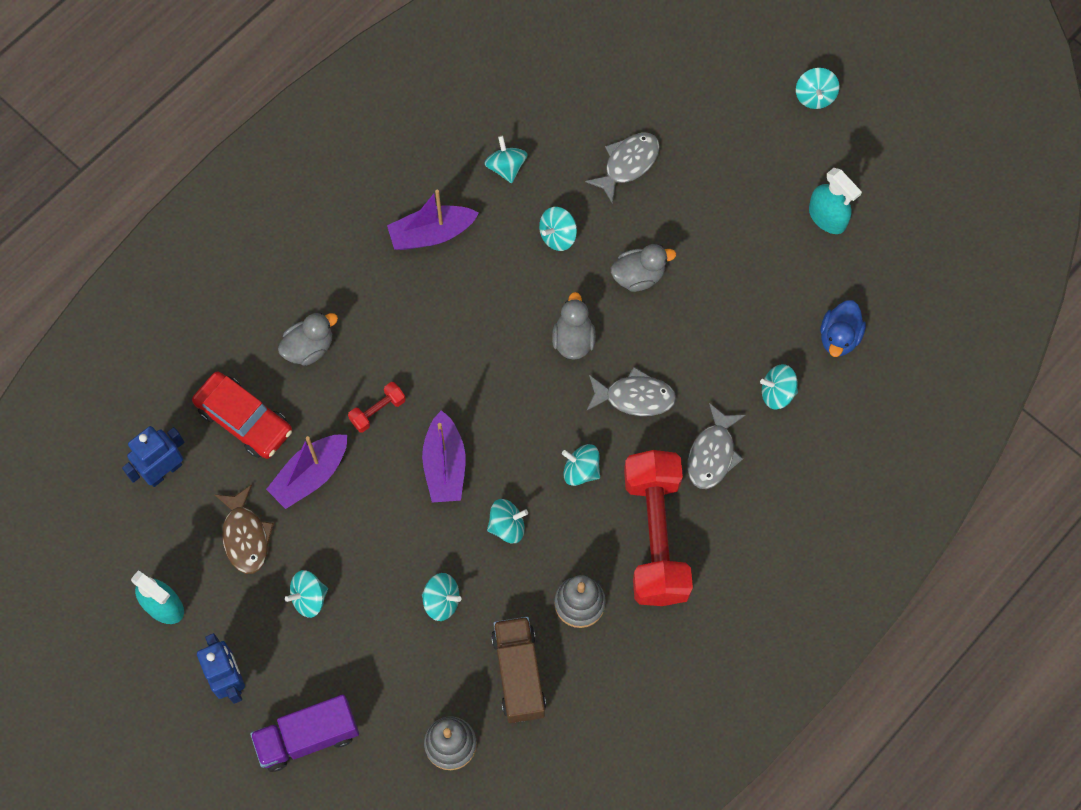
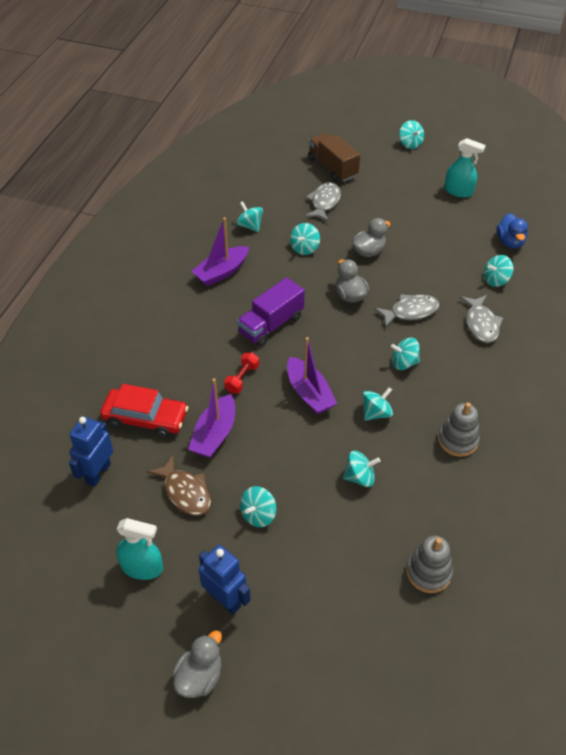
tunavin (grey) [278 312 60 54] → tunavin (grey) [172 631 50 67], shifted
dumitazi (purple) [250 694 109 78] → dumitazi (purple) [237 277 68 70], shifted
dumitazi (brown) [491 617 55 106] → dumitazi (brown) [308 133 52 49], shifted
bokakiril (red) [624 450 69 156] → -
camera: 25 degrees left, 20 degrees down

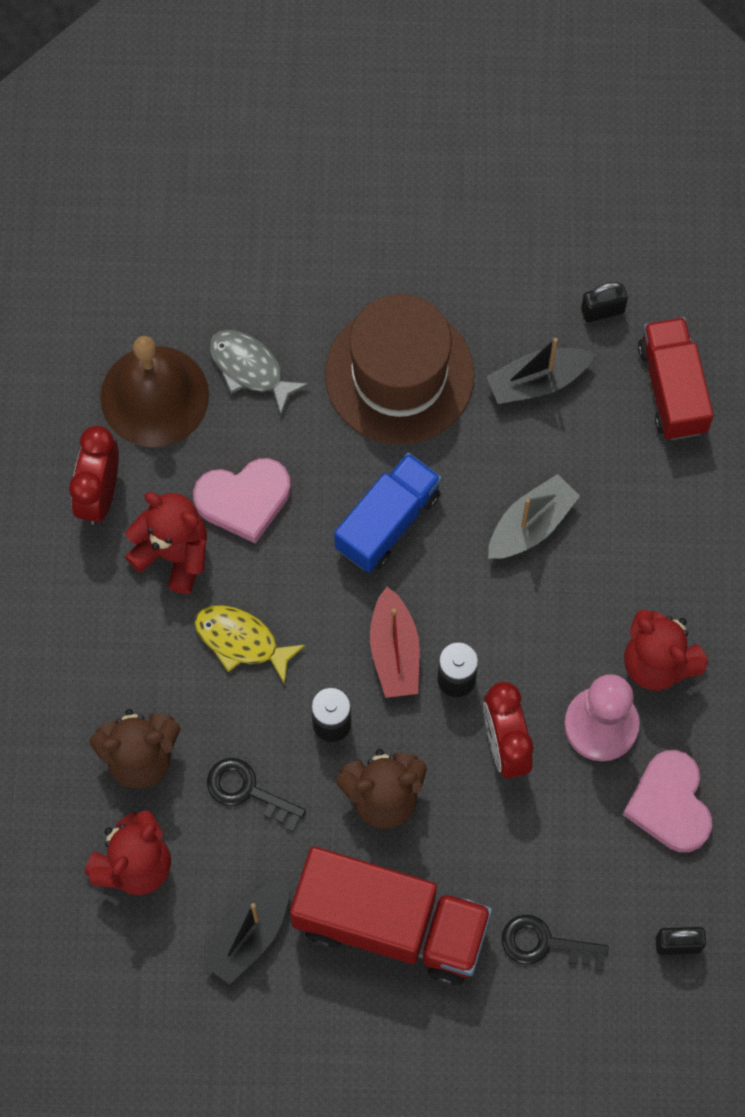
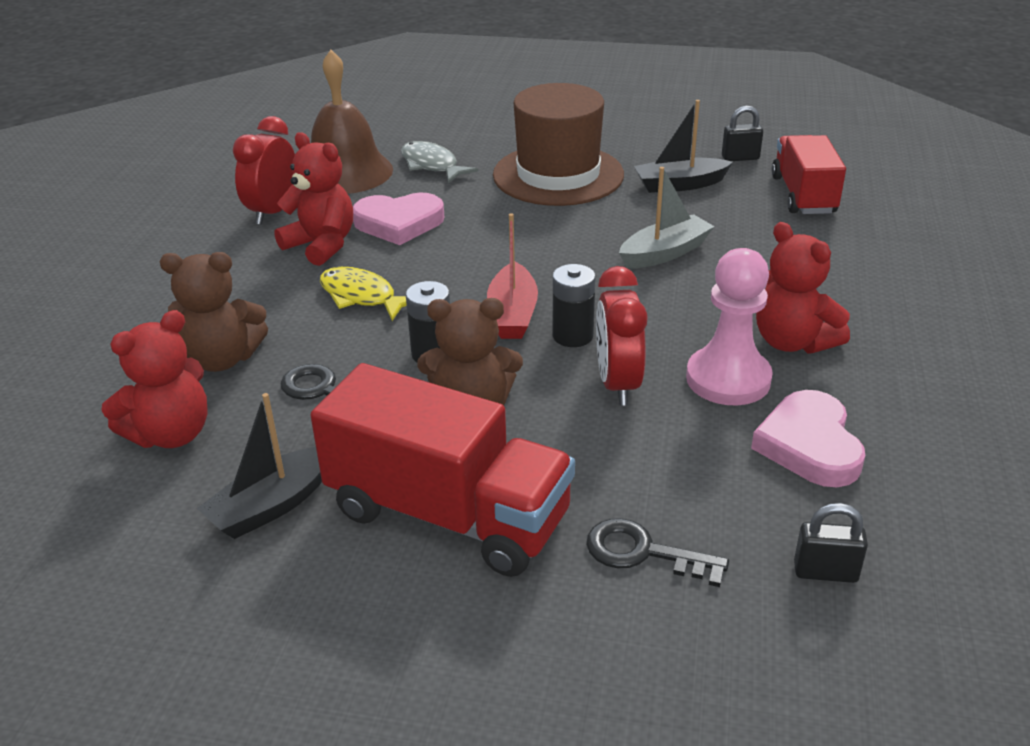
dumitazi (blue) [334 453 108 120] → -
camera: 10 degrees right, 35 degrees down

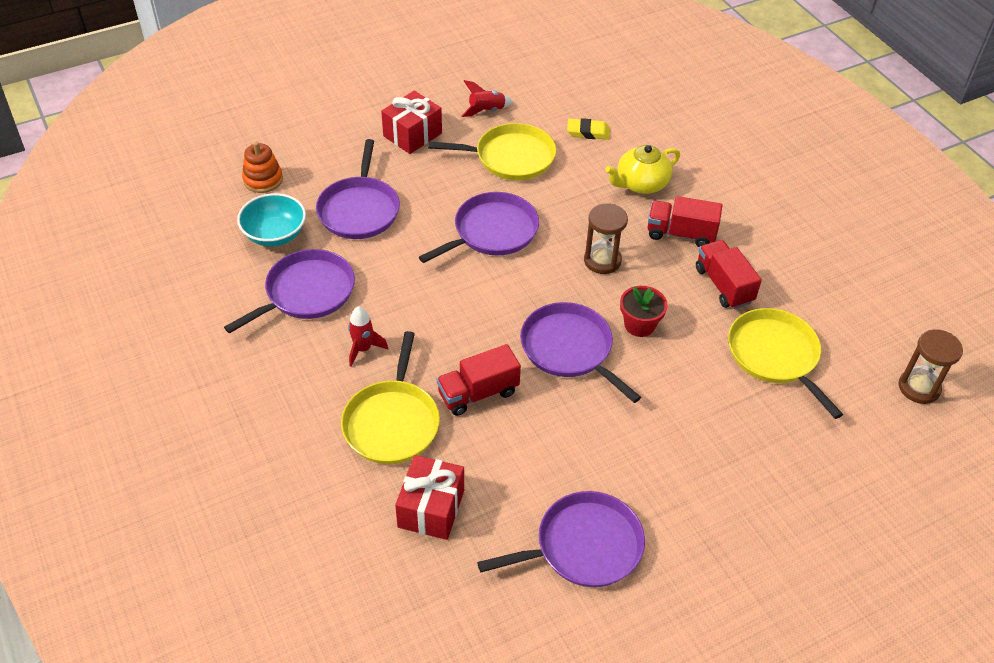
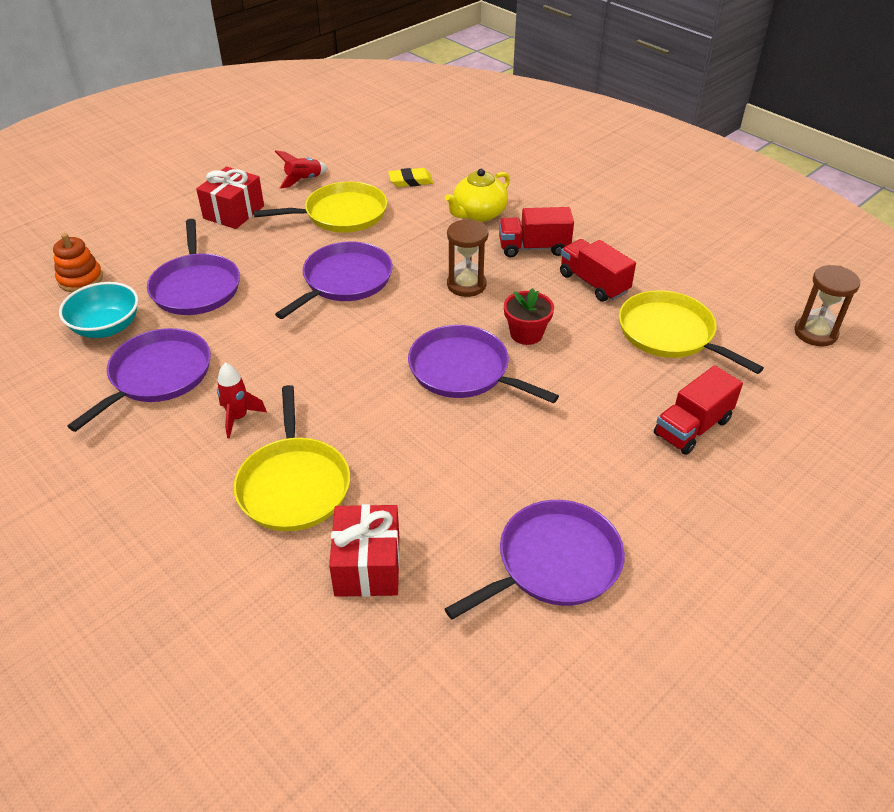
dumitazi (red) [437 344 84 72] → dumitazi (red) [654 365 89 90], shifted
camera: 15 degrees left, 5 degrees down

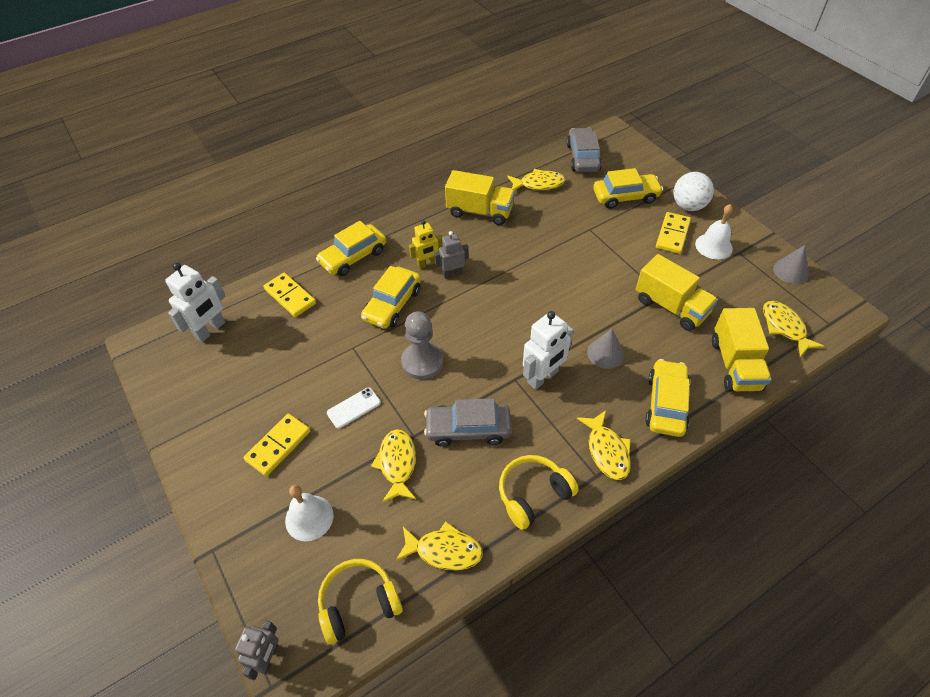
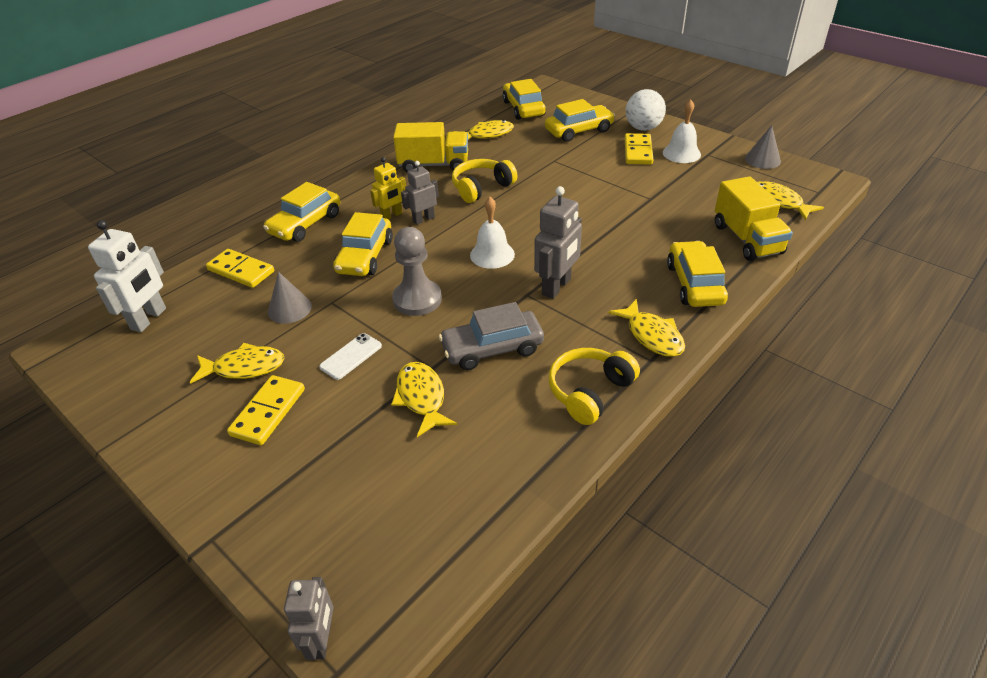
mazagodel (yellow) [396 521 87 49] → mazagodel (yellow) [190 343 95 41], shifted
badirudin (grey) [587 329 37 40] → badirudin (grey) [268 272 44 52], shifted
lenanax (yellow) [318 559 85 86] → lenanax (yellow) [452 159 65 44], shifted
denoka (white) [285 485 49 56] → denoka (white) [470 197 45 72], shifted
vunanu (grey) [566 128 36 44] → vunanu (yellow) [502 79 44 41]
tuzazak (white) [523 311 51 79] → tuzazak (grey) [534 186 48 113]
dumitazi (yellow) [636 254 82 77] → -
camera: 15 degrees left, 10 degrees down

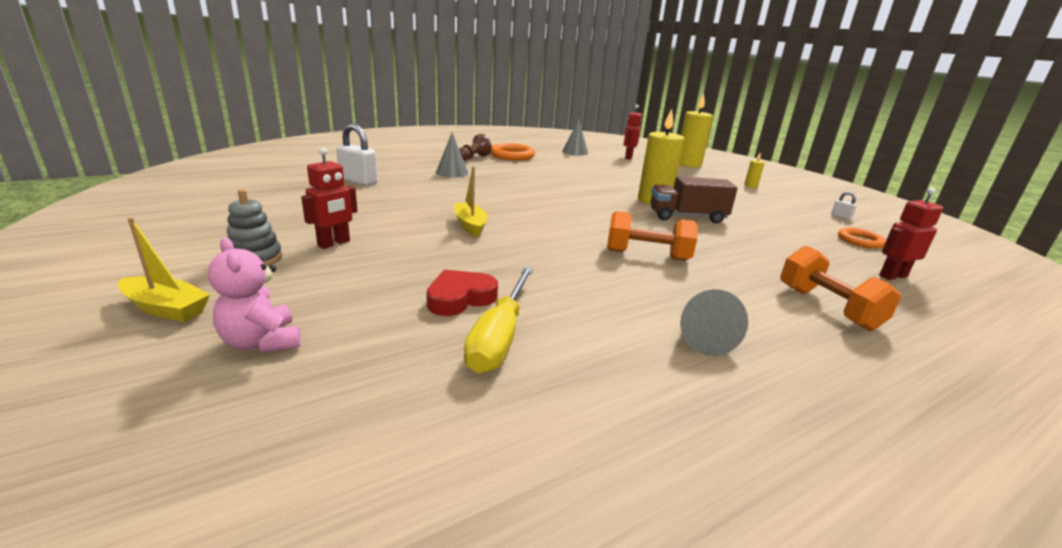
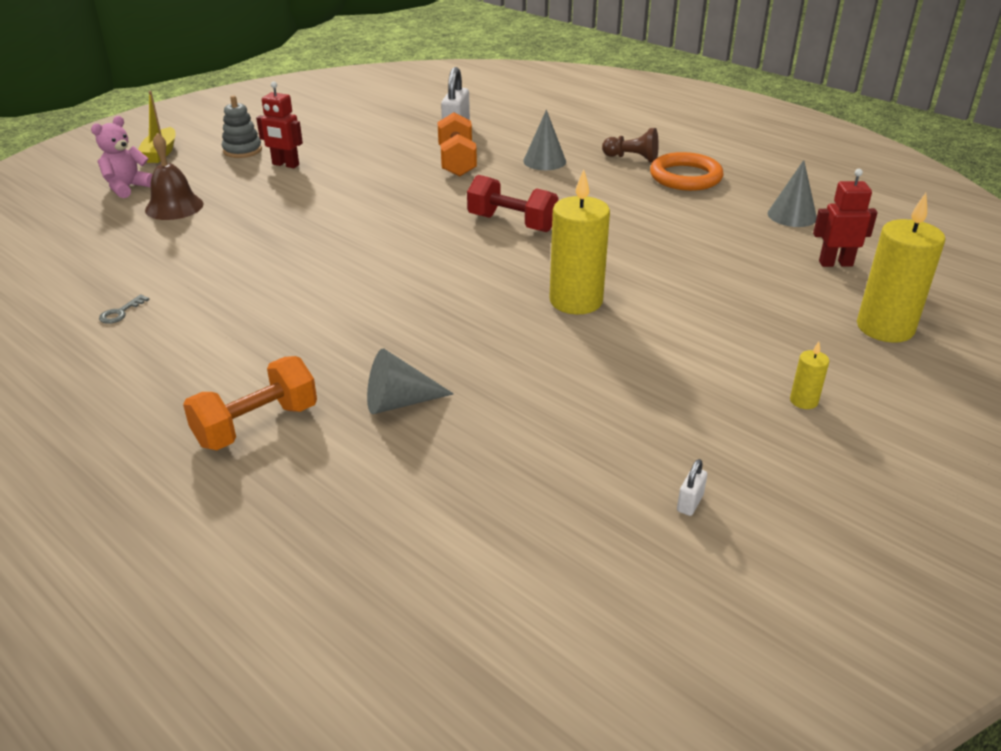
- → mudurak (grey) [99 295 51 29]
- → denoka (brown) [145 133 59 87]
badirudin (grey) [680 289 68 67] → badirudin (grey) [367 348 87 66], shifted
bokakiril (orange) [607 211 91 50] → bokakiril (orange) [438 112 39 65], shifted
- → bokakiril (red) [467 175 91 57]
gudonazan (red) [426 270 72 46] → -
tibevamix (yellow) [454 166 33 71] → -
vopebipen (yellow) [464 267 70 106] → -
dumitazi (brown) [650 176 88 47] → -
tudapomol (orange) [838 227 48 22] → -
tuzazak (red) [879 188 64 92] → -
camera: 75 degrees right, 10 degrees up

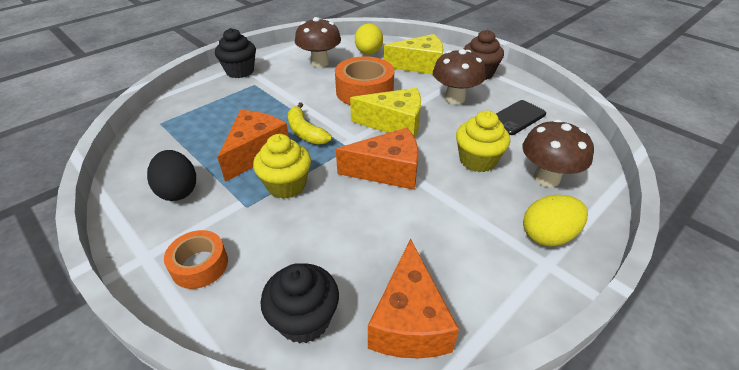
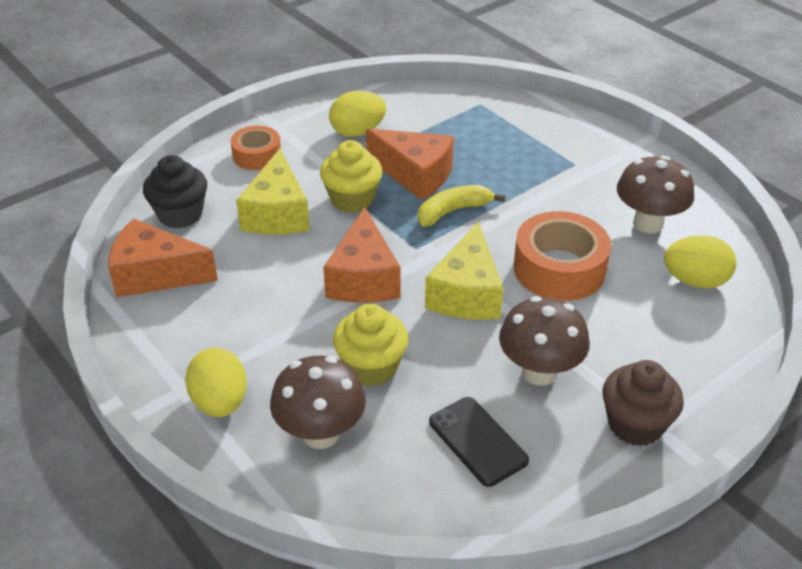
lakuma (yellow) [384 34 59 40] → lakuma (yellow) [236 149 74 86], shifted
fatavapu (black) [147 150 49 51] → fatavapu (yellow) [329 91 58 46]
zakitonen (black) [215 28 41 50] → -
camera: 95 degrees right, 0 degrees up

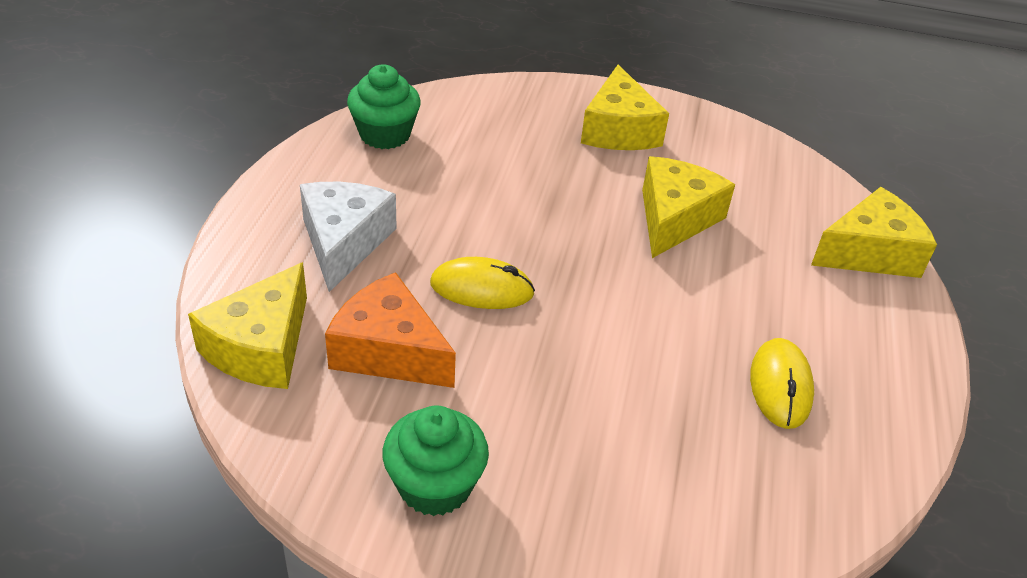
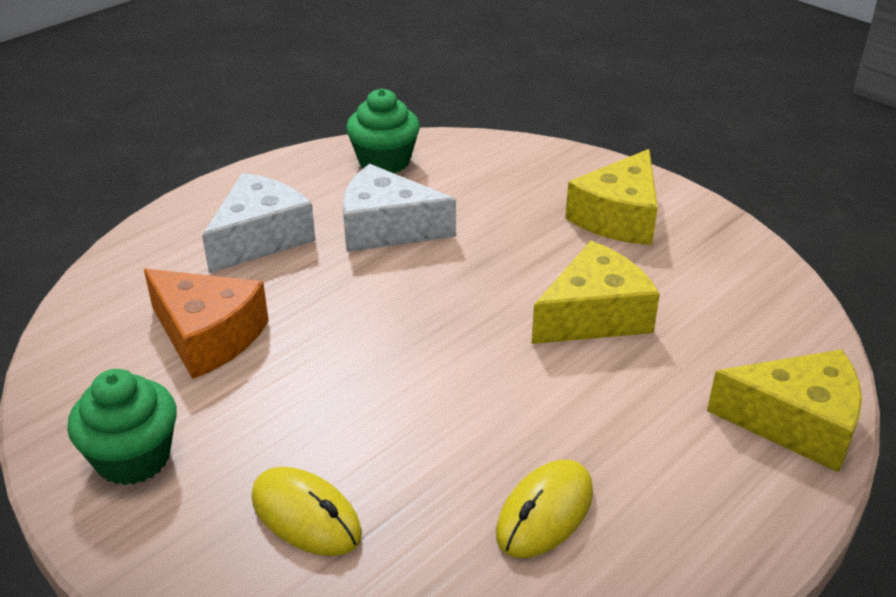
lakuma (orange) [325 272 131 116] → lakuma (orange) [144 269 125 110], 150 degrees clockwise
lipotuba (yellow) [430 257 105 52] → lipotuba (yellow) [251 467 111 89], shifted
- → lakuma (white) [343 164 113 88]
lakuma (yellow) [188 262 119 127] → -
camera: 35 degrees right, 5 degrees down

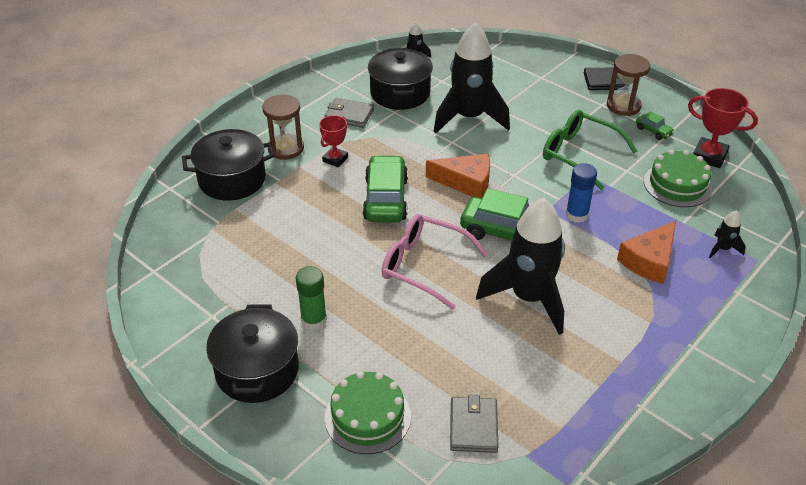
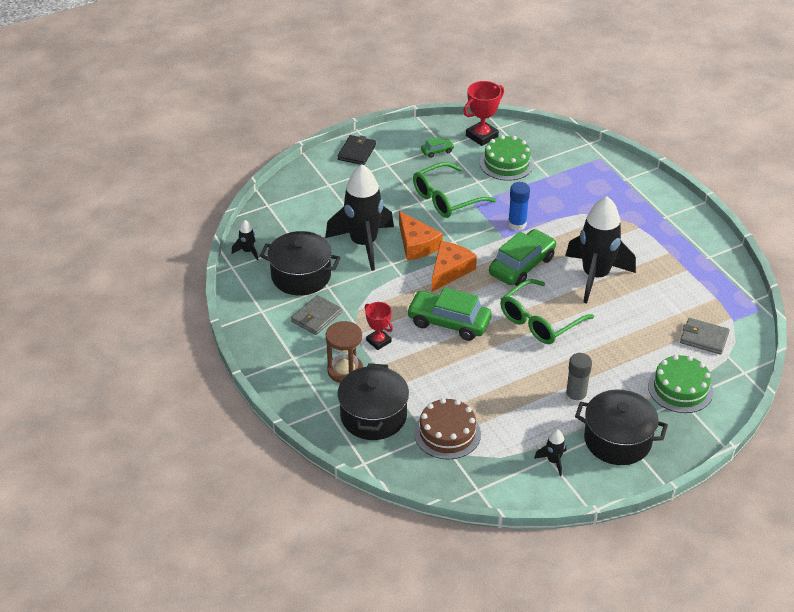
lakuma (orange) [617 221 59 63] → lakuma (orange) [399 211 44 49], shifted
- → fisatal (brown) [414 398 67 62]
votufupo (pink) [382 214 106 96] → votufupo (green) [500 279 94 65]
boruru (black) [709 211 37 47] → boruru (black) [534 429 32 47], shifted
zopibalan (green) [296 266 31 64] → zopibalan (grey) [565 353 27 52]
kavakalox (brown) [607 54 43 62] → -
camera: 70 degrees left, 0 degrees up

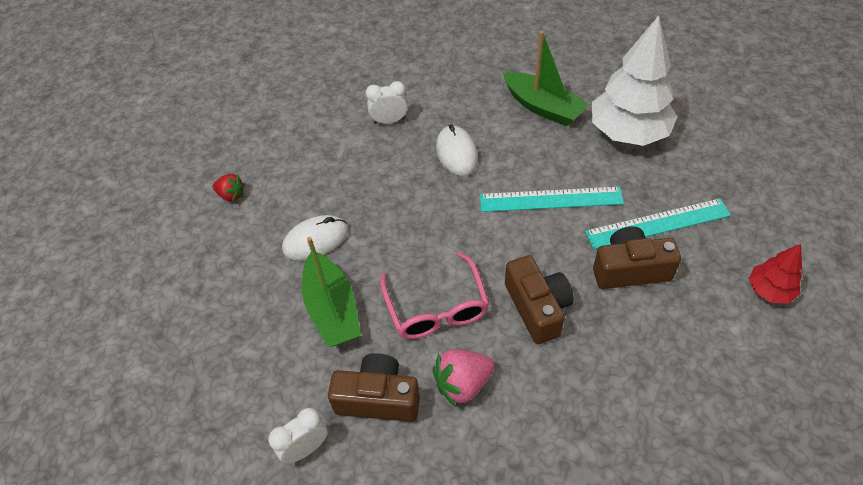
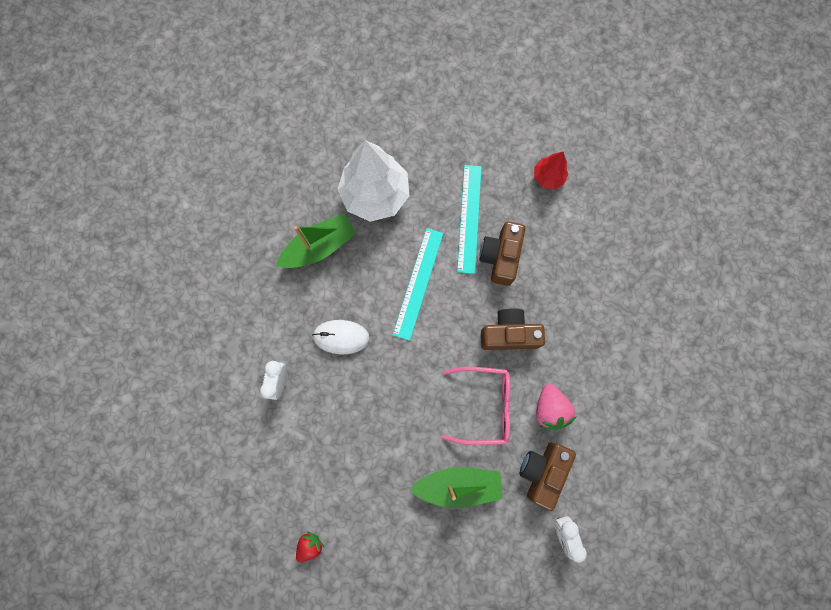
lipotuba (white) [282 215 67 45] → -
camera: 75 degrees left, 25 degrees up

